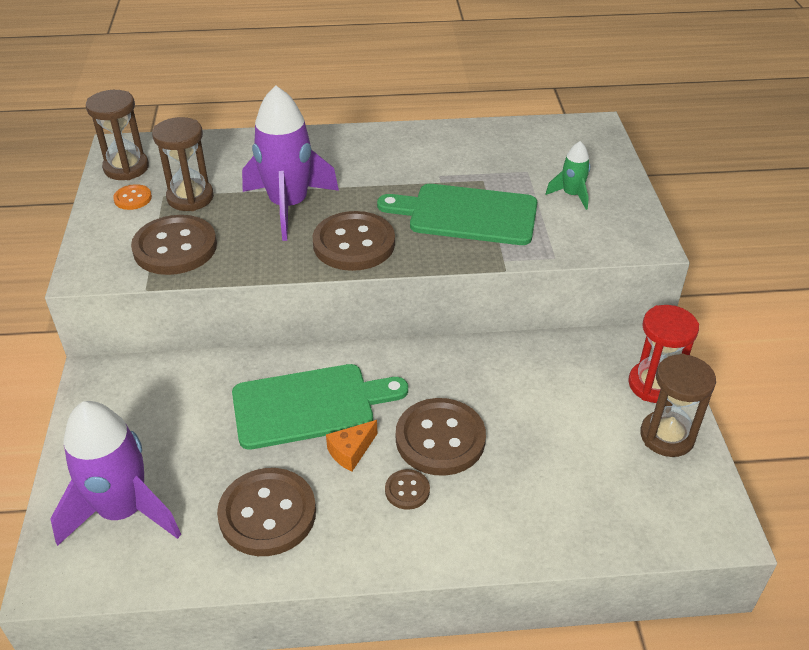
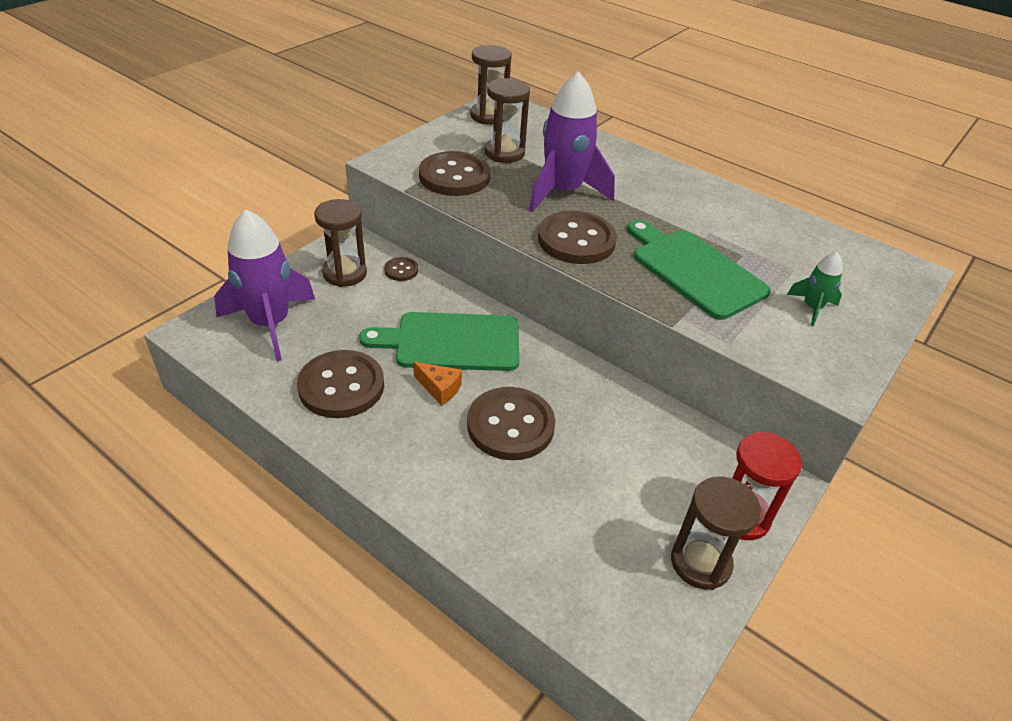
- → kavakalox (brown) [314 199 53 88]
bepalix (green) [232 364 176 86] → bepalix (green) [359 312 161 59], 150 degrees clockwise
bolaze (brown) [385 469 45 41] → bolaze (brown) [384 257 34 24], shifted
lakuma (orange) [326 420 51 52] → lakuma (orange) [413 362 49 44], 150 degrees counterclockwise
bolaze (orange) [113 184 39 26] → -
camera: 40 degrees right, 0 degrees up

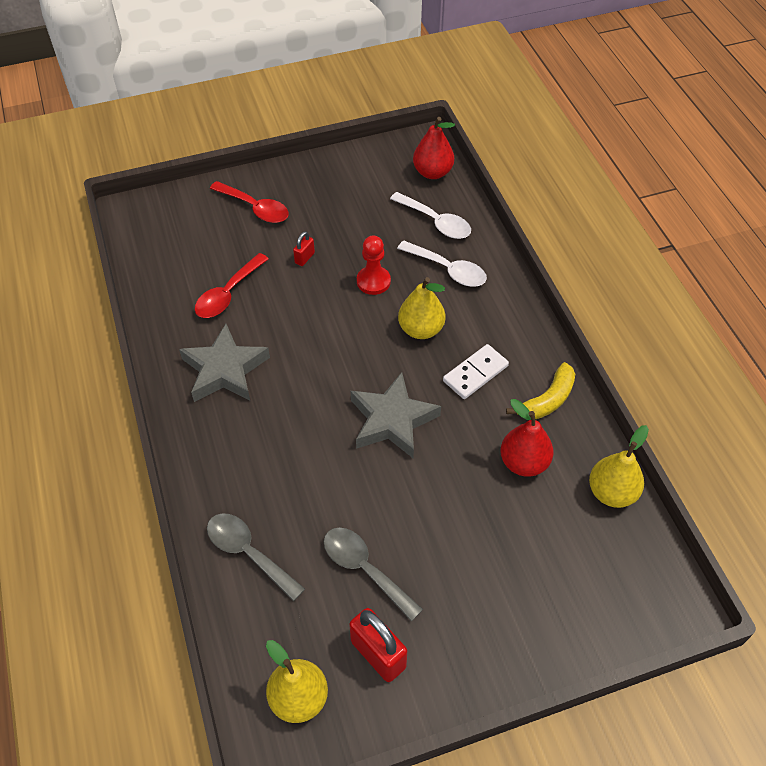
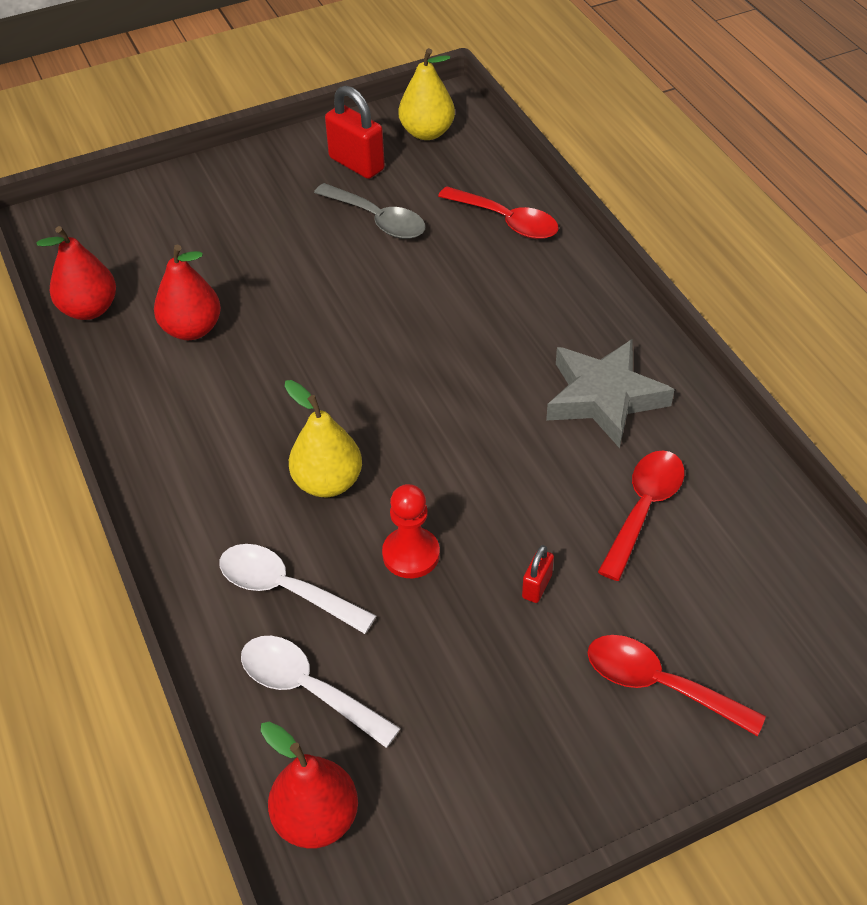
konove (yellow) [589 425 60 83] → konove (red) [36 226 80 94]
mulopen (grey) [207 513 98 88] → mulopen (red) [438 186 121 53]
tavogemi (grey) [351 372 90 86] → -
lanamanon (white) [443 344 66 55] → -
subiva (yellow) [506 362 69 58] → -
camera: 175 degrees right, 5 degrees down

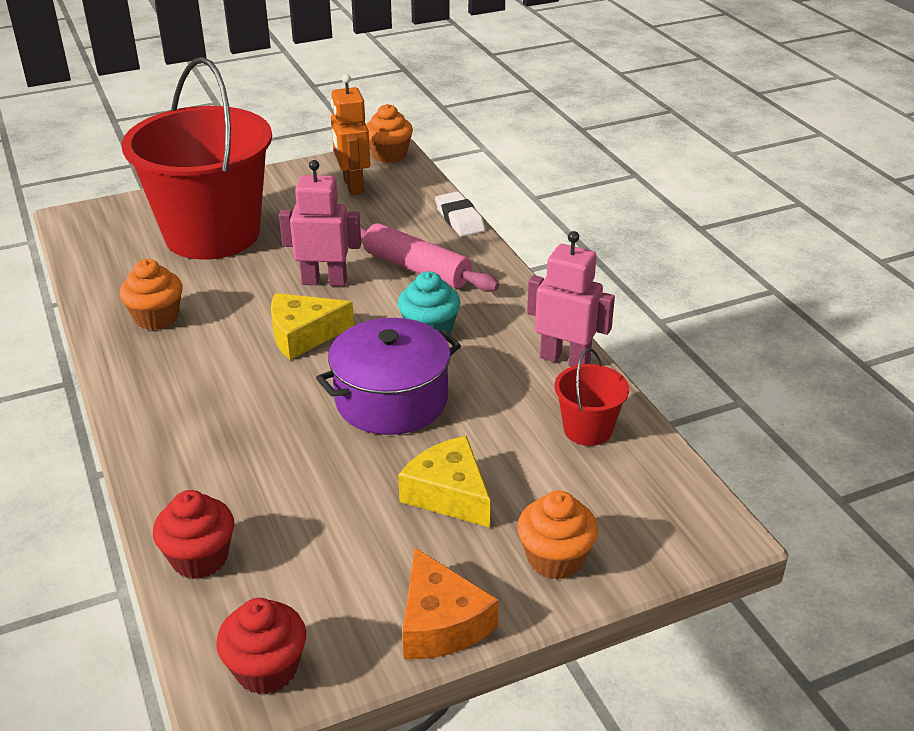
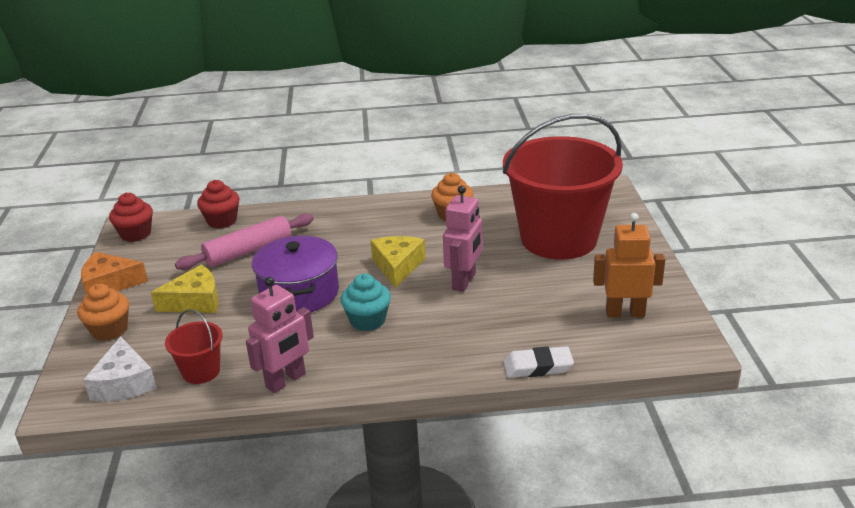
- → lakuma (white) [83 336 74 65]
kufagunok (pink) [360 223 139 69] → kufagunok (pink) [175 213 139 57], shifted
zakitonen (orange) [366 104 47 59] → -
camera: 110 degrees right, 5 degrees down

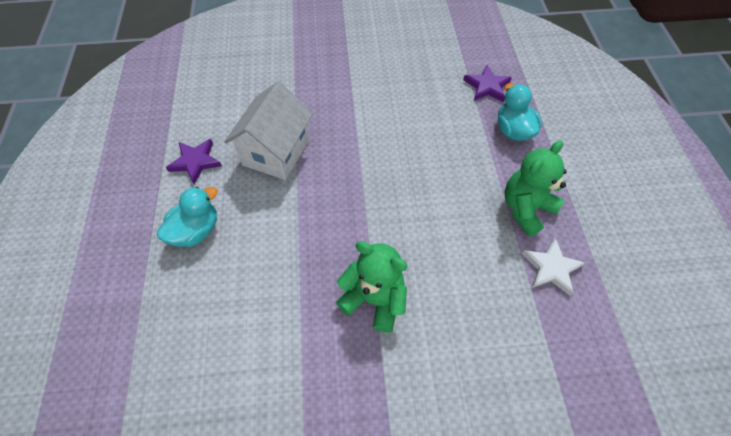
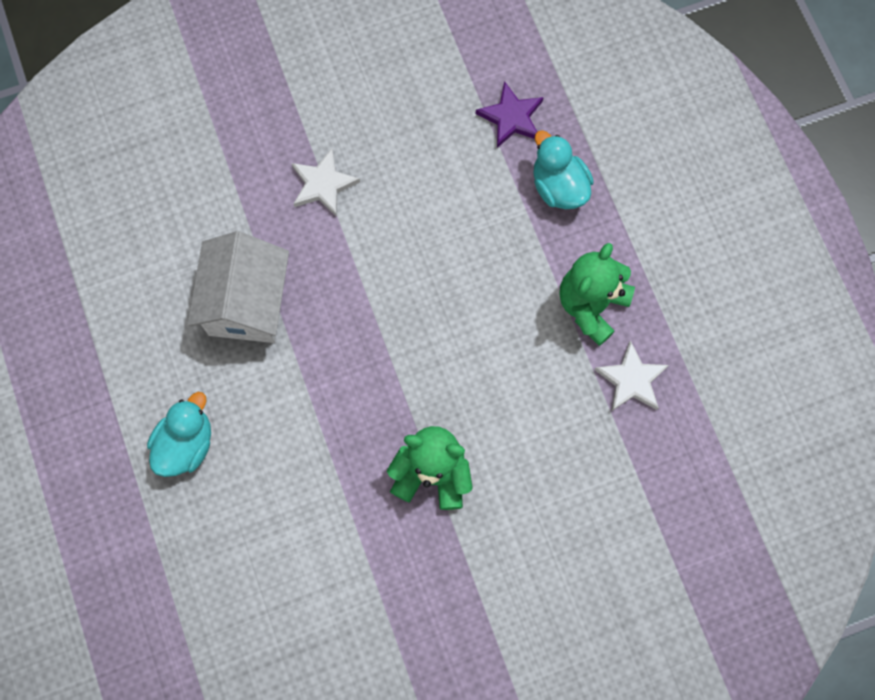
- → tavogemi (white) [292 148 68 69]
tavogemi (purple) [166 139 56 45] → -
camera: 15 degrees left, 15 degrees up

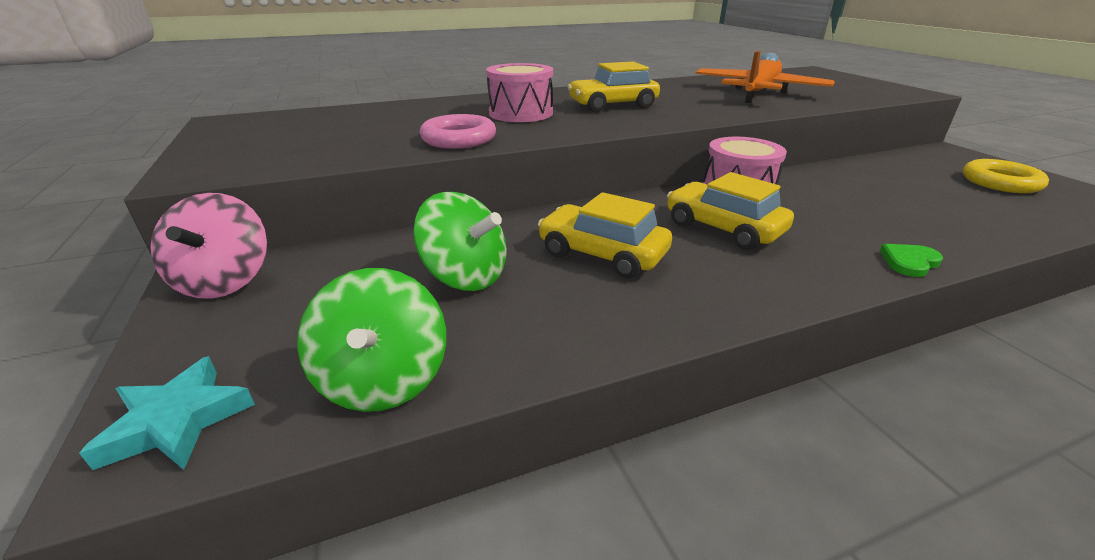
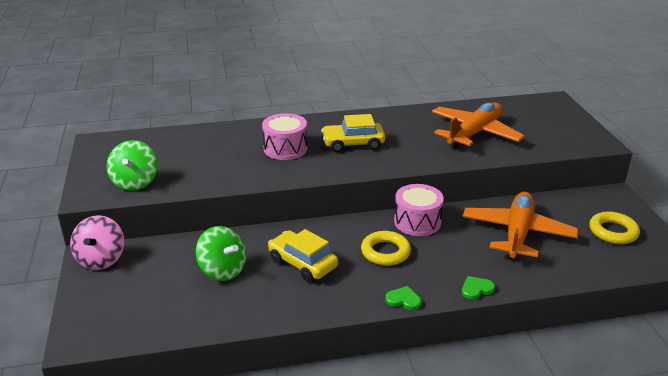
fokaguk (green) [297 268 149 144] → fokaguk (green) [107 140 51 51], shifted
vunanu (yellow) [667 172 127 78] → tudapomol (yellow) [361 231 50 35]
- → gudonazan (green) [385 286 36 24]
- → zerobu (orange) [463 192 115 68]
tavogemi (turquoise) [79 356 176 114] → -
tudapomol (pink) [420 114 76 35] → -
camera: 10 degrees right, 0 degrees up

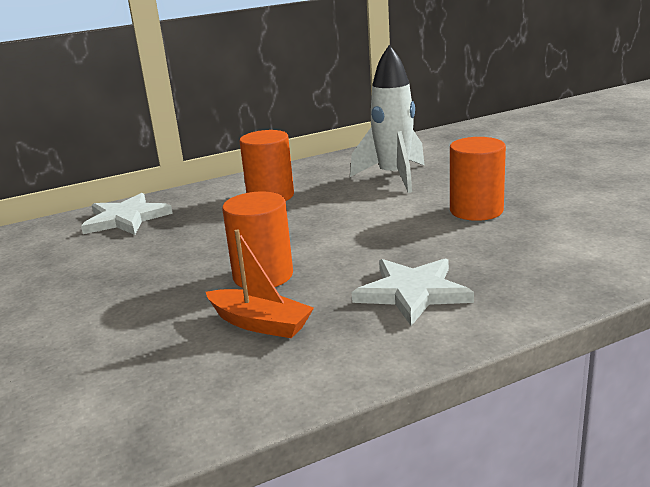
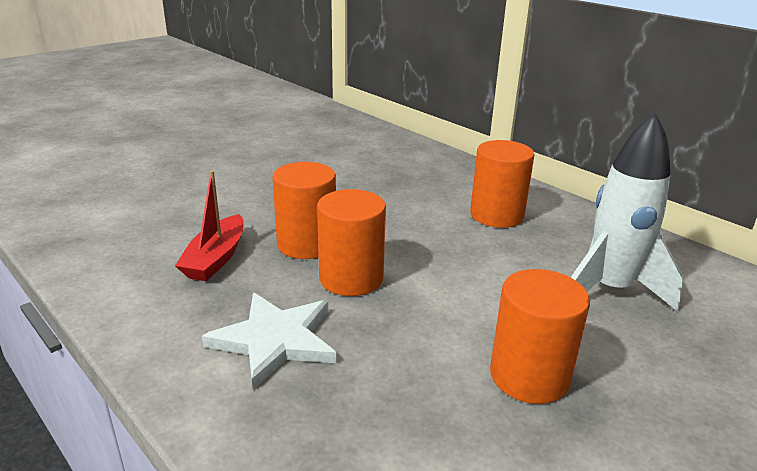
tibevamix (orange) [206 230 108 108] → tibevamix (red) [175 170 69 111]
- → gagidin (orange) [317 189 69 107]
tavogemi (white) [81 193 92 42] → -
camera: 70 degrees right, 5 degrees up

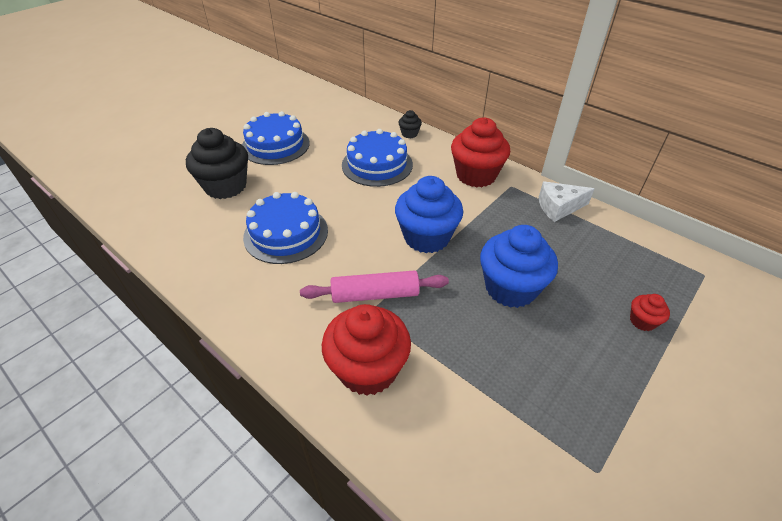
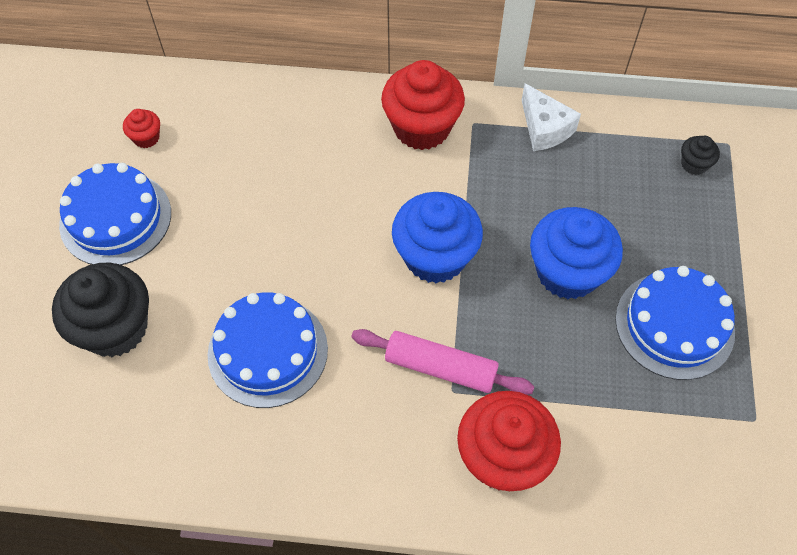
zakitonen (red) [630 294 40 37] → zakitonen (red) [123 109 37 39], shifted
kufagunok (pink) [300 270 149 33] → kufagunok (pink) [351 329 183 66], 60 degrees clockwise
lakuma (white) [539 181 55 41] → lakuma (white) [522 83 59 68], 75 degrees counterclockwise
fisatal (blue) [342 129 71 58] → fisatal (blue) [615 266 120 114], shifted
zakitonen (black) [399 110 23 28] → zakitonen (black) [681 136 39 39], shifted
camera: 35 degrees left, 15 degrees up

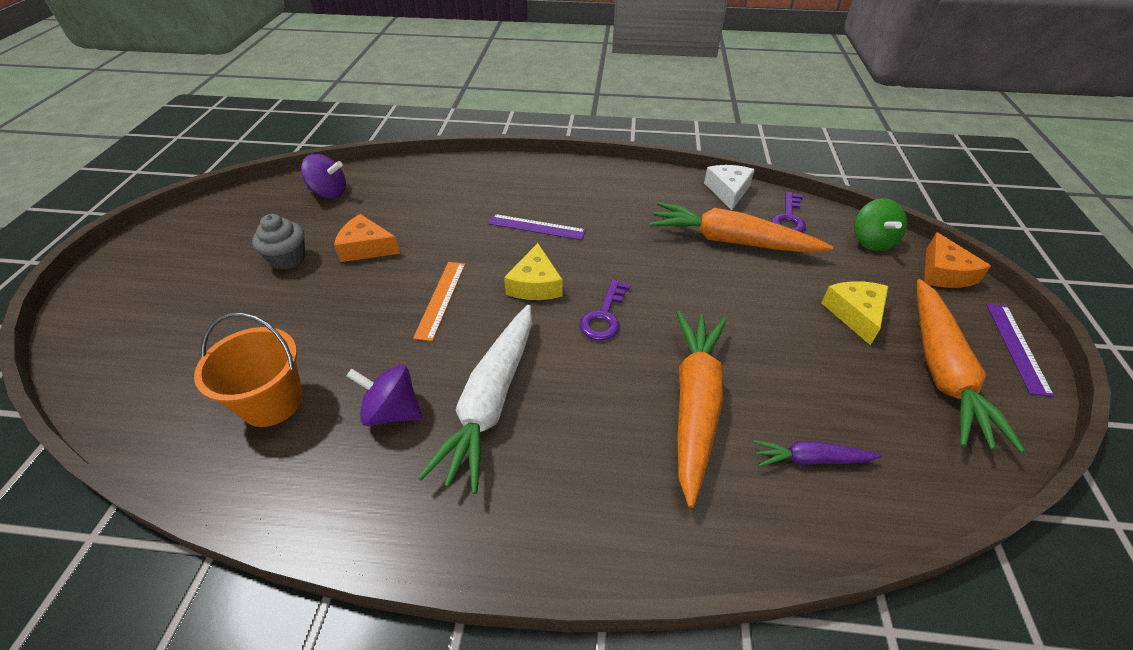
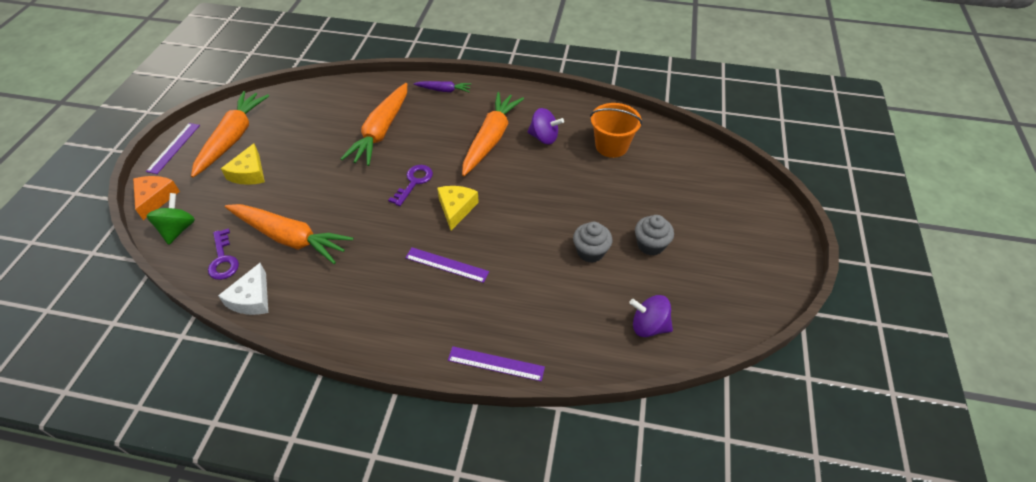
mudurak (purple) [771 192 35 41] → mudurak (purple) [208 228 31 52], 135 degrees clockwise
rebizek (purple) [753 440 129 27] → rebizek (purple) [413 81 58 11], shifted
- → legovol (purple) [448 346 97 35]
rebizek (white) [418 305 114 189] → rebizek (orange) [462 92 62 84]
lakuma (orange) [334 214 66 48] → zakitonen (grey) [573 222 39 41]
legovol (orange) [413 262 52 79] → -
camera: 175 degrees left, 5 degrees up

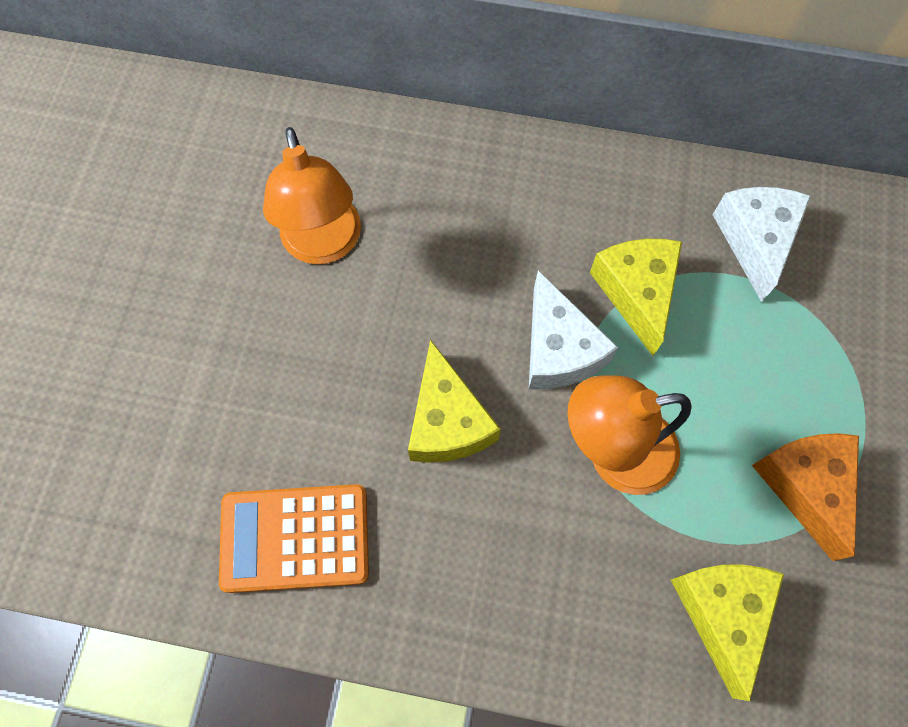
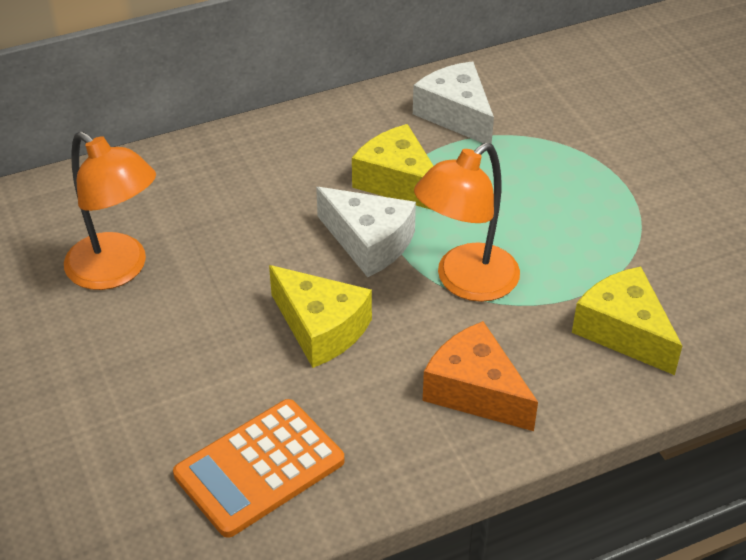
lakuma (orange) [752 433 107 128] → lakuma (orange) [423 321 115 110], shifted
camera: 35 degrees left, 25 degrees down

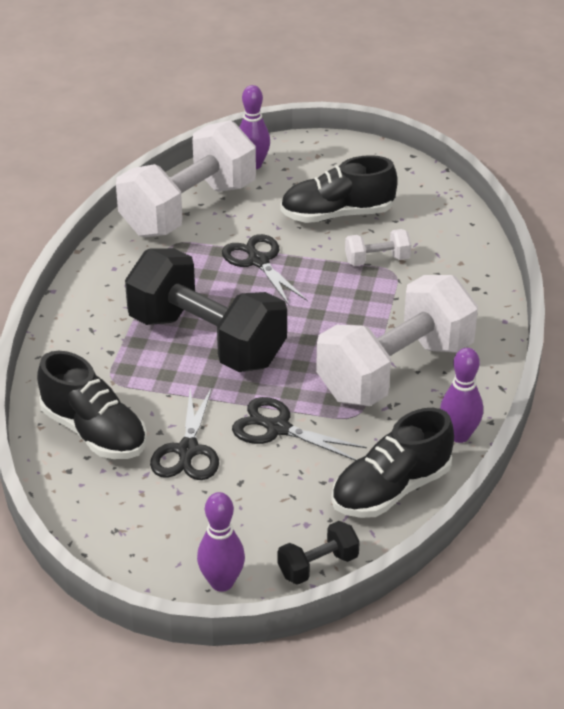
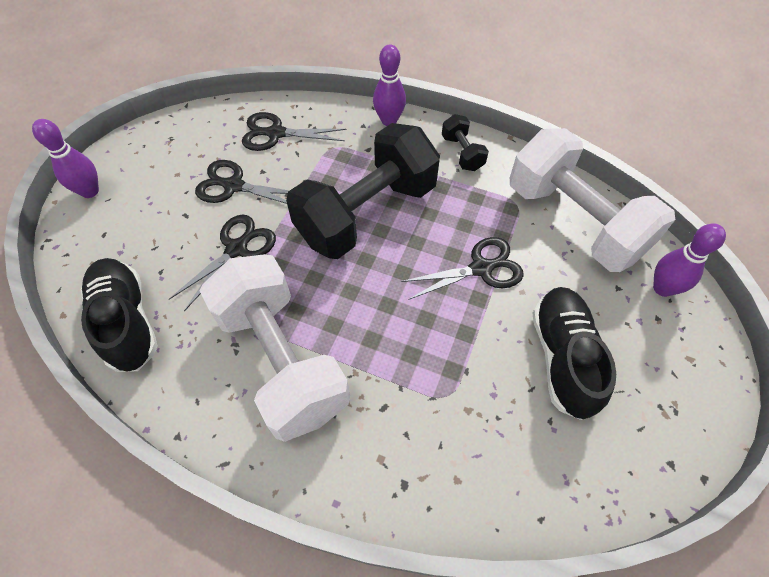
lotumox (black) [37 351 110 108] → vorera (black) [242 112 105 39]
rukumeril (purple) [440 348 43 95] → rukumeril (purple) [373 44 33 82], shifted
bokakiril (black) [278 521 82 64] → bokakiril (black) [442 114 47 57], shifted
bokakiril (white) [345 229 66 37] → -
camera: 100 degrees right, 20 degrees up

